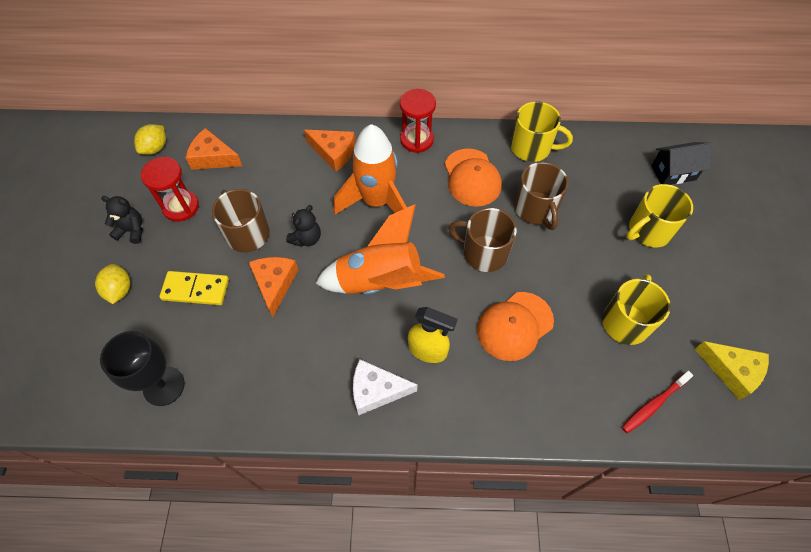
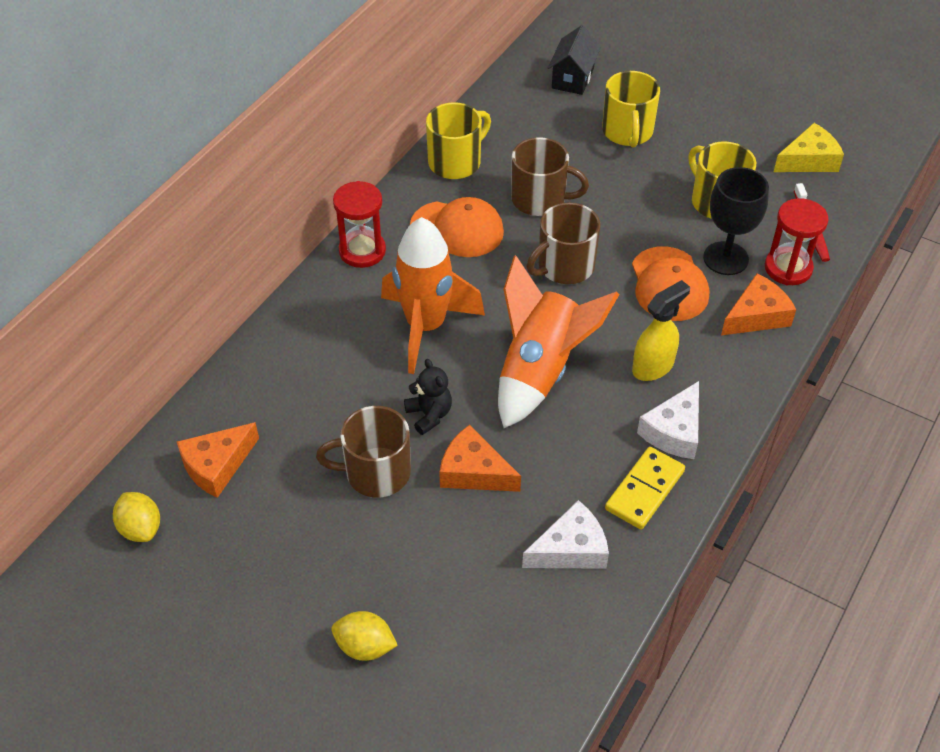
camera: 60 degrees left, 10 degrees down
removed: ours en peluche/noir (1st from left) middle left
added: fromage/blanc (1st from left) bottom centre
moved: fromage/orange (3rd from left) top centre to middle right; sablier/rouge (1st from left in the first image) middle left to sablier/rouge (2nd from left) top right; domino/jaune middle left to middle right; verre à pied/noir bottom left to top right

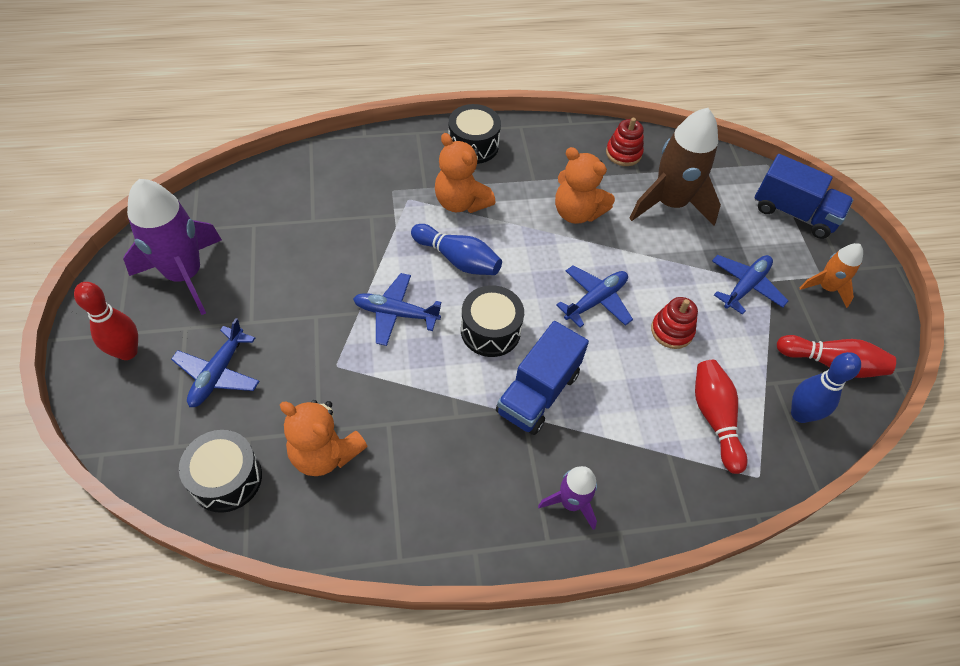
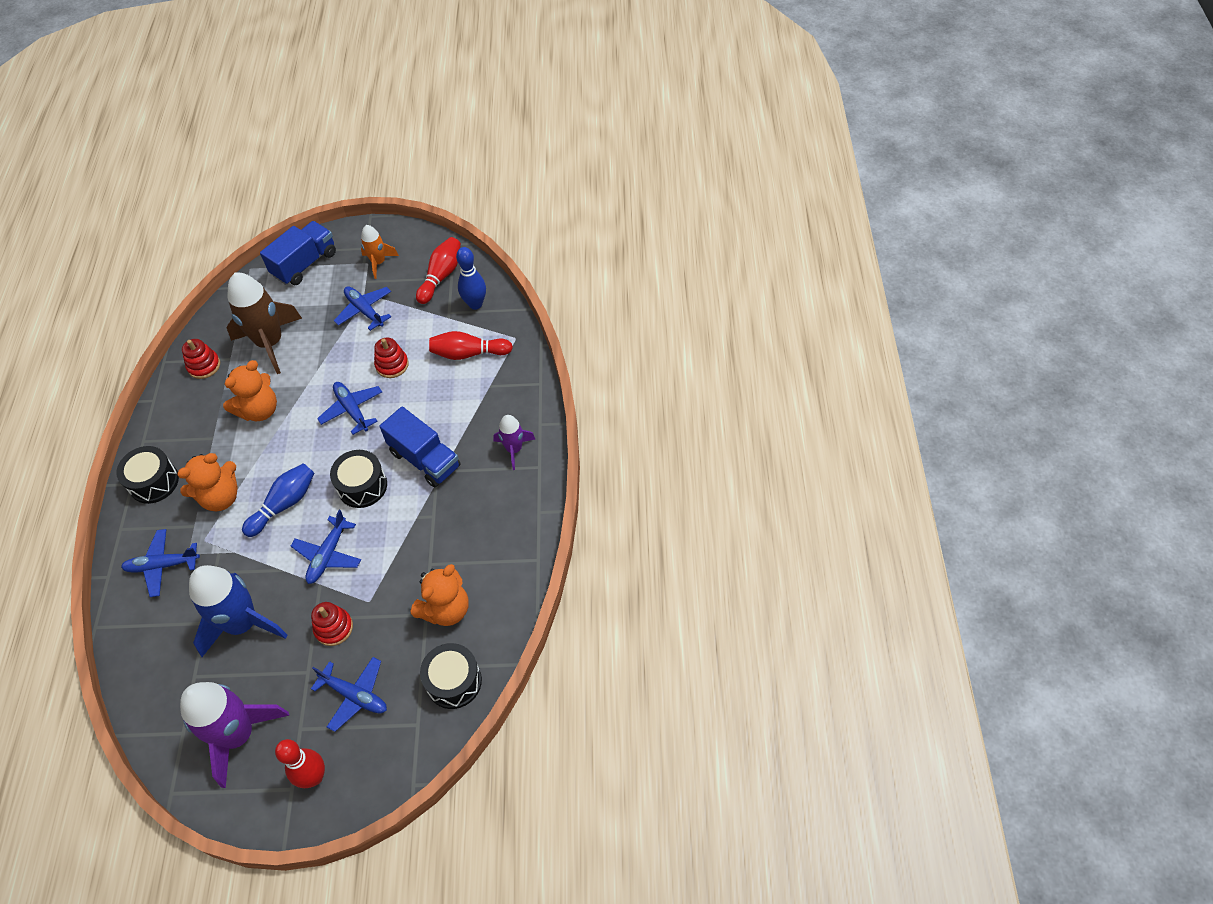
camera: 75 degrees left, 0 degrees up
added: avion/bleu (1st from left) middle left; fusée/bleu bottom left; jouet à empiler/rouge (2nd from left) bottom left

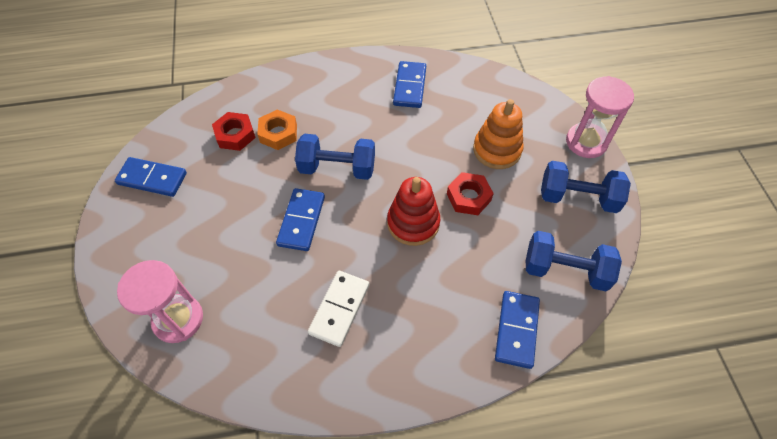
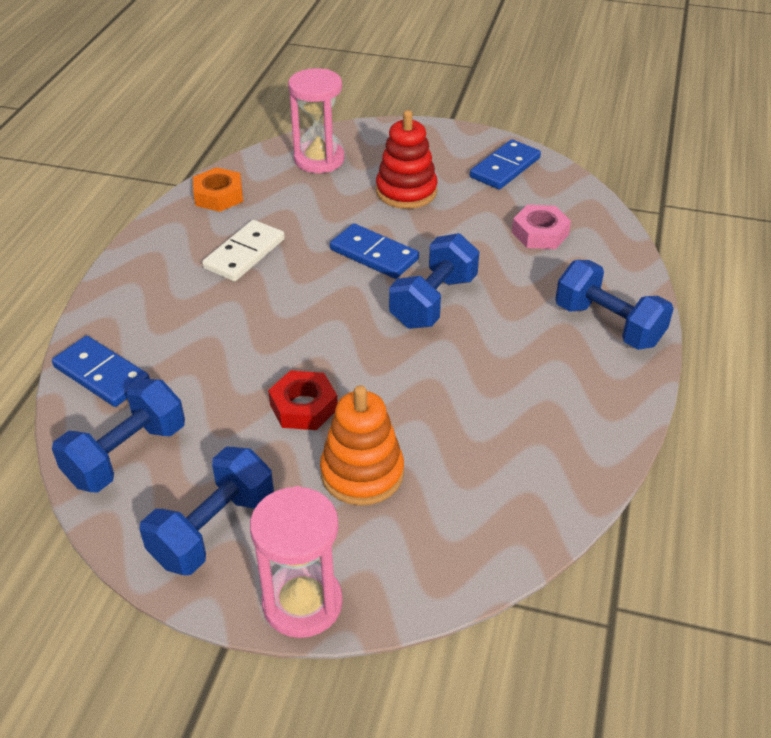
camera: 115 degrees right, 15 degrees down
removed: domino/bleu (3rd from left) top centre
added: haltère/bleu (4th from left) middle right
moved: écrou/orange top centre to top left; jouet à empiler/rouge centre to top centre
recoloured: écrou/rouge (1st from left) top left to écrou/rose top right
turned: domino/blanc bottom centre = middle left 75 degrees clockwise

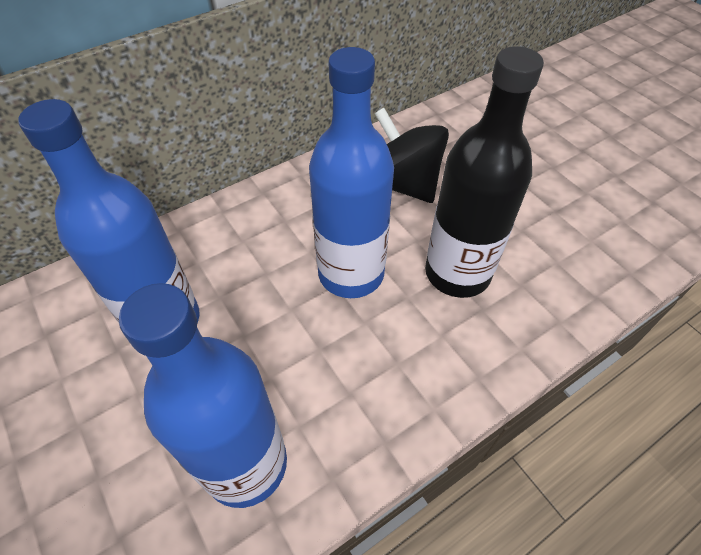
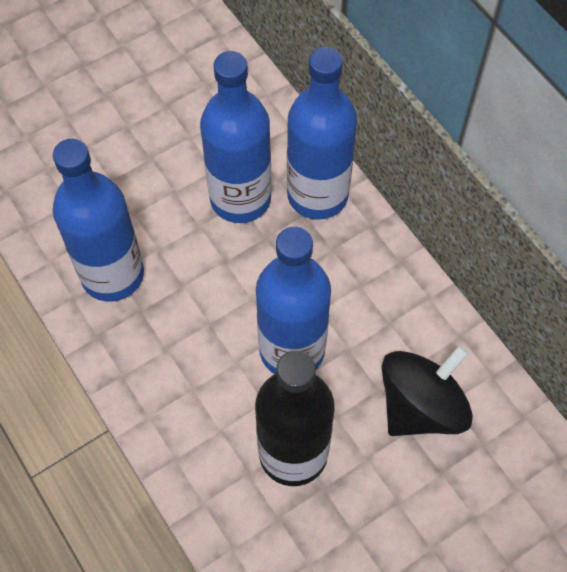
camera: 90 degrees right, 10 degrees up
added: bouteille/bleu (4th from left) top centre

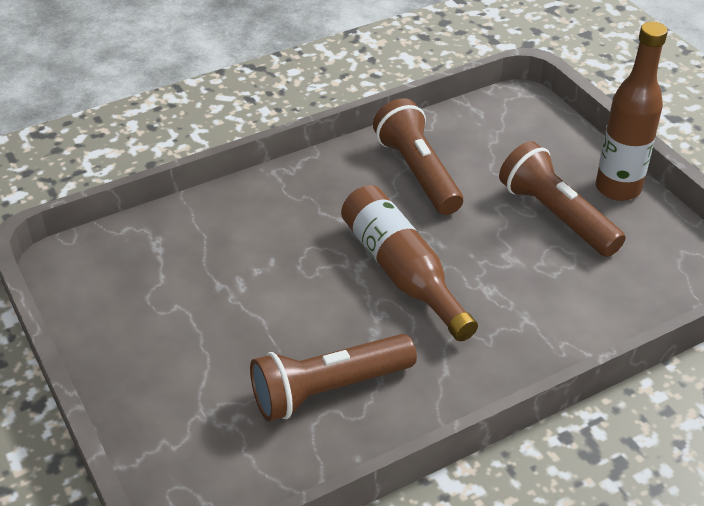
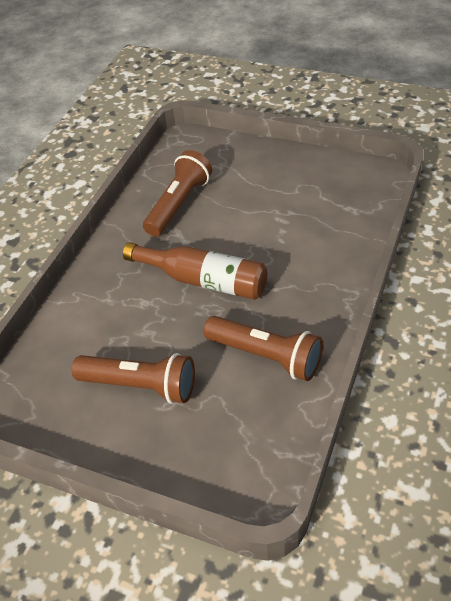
camera: 145 degrees right, 5 degrees up
removed: bouteille/marron (2nd from left) top right

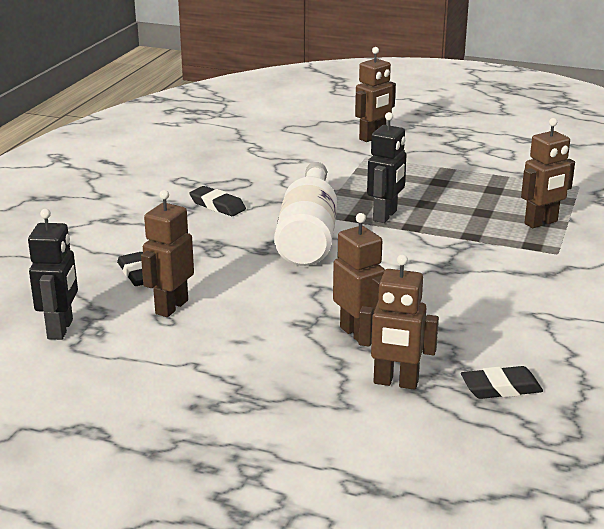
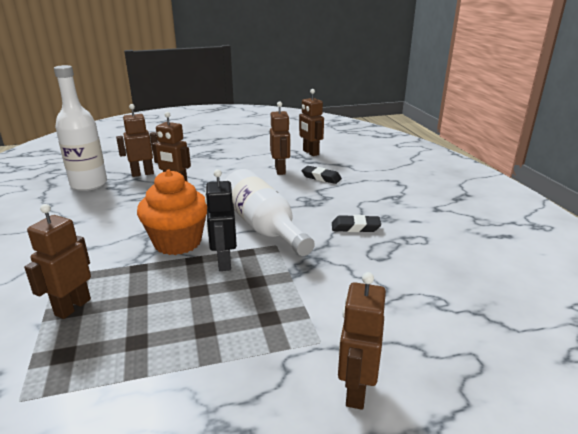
camera: 145 degrees right, 0 degrees up
added: muffin/orange middle left
replaced: gomme/noir (3rd from left) bottom right to bouteille/blanc (1st from left) top left
recoloured: robot/noir (1st from left) middle left to robot/marron (5th from left) top centre

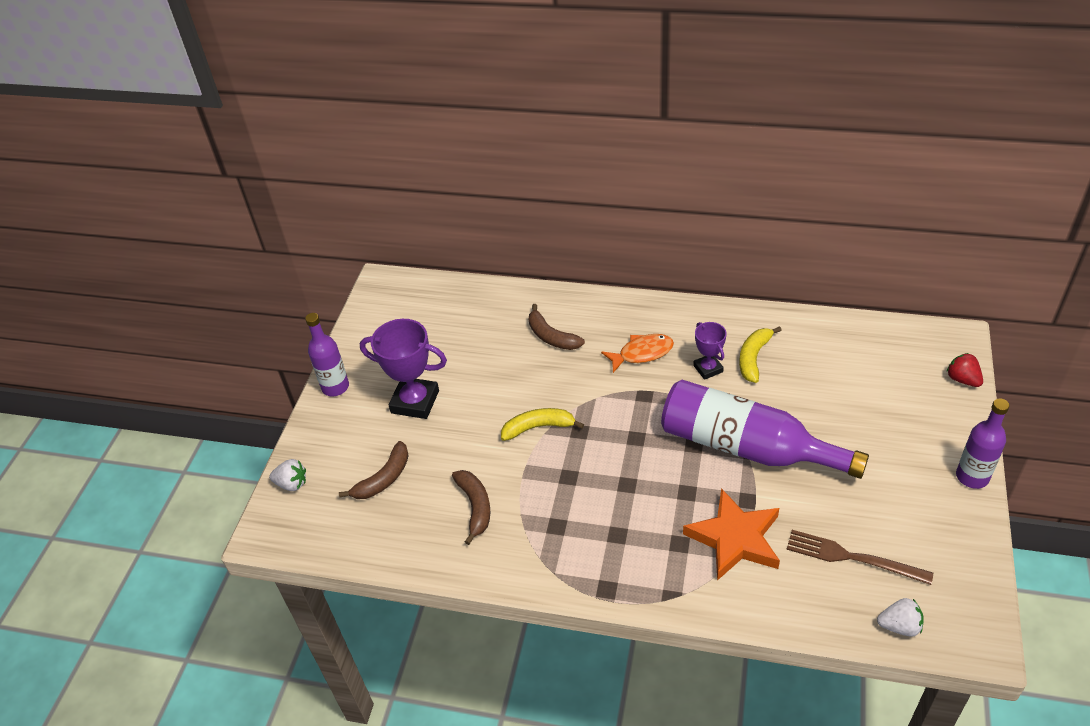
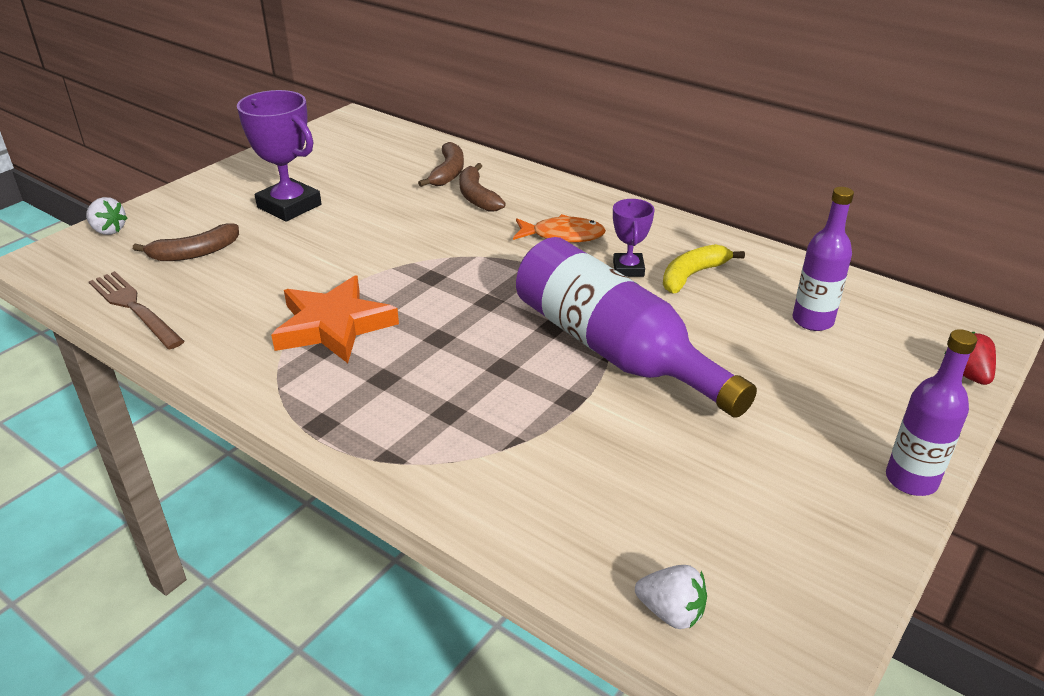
camera: 20 degrees right, 10 degrees down
removed: banane/jaune (1st from left) centre
moved: bouteille/violet (1st from left in the first image) middle left to bouteille/violet (2nd from left) middle right; banane/marron (2nd from left) bottom centre to top centre; étoile/orange bottom right to middle left; fourchette/marron bottom right to middle left

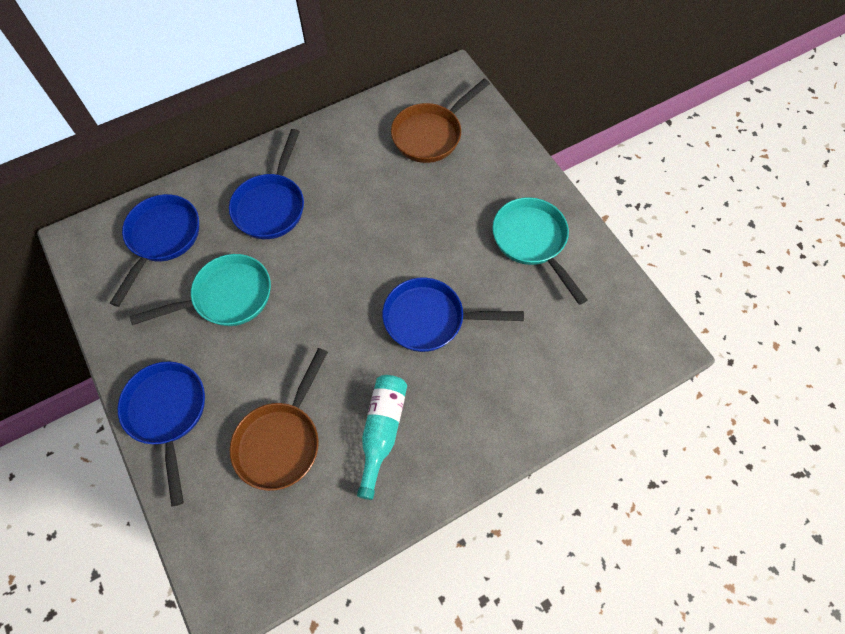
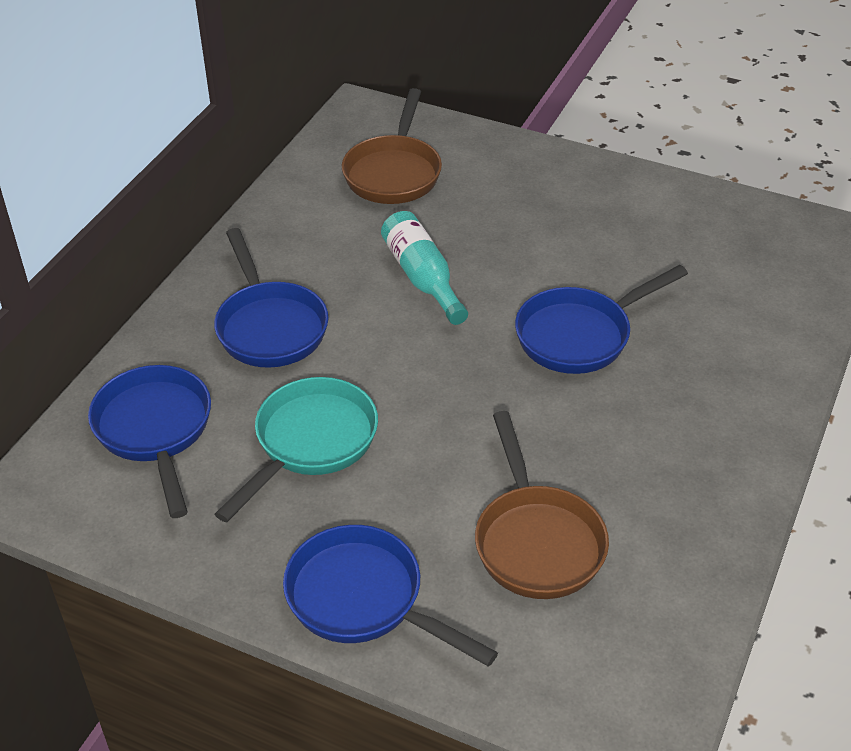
camera: 35 degrees left, 20 degrees down
removed: poêle/turquoise (2nd from left) centre
moved: bouteille/turquoise bottom centre to centre

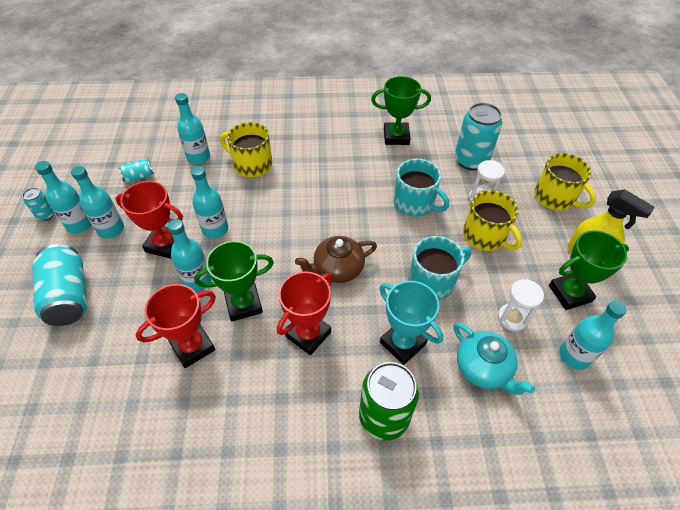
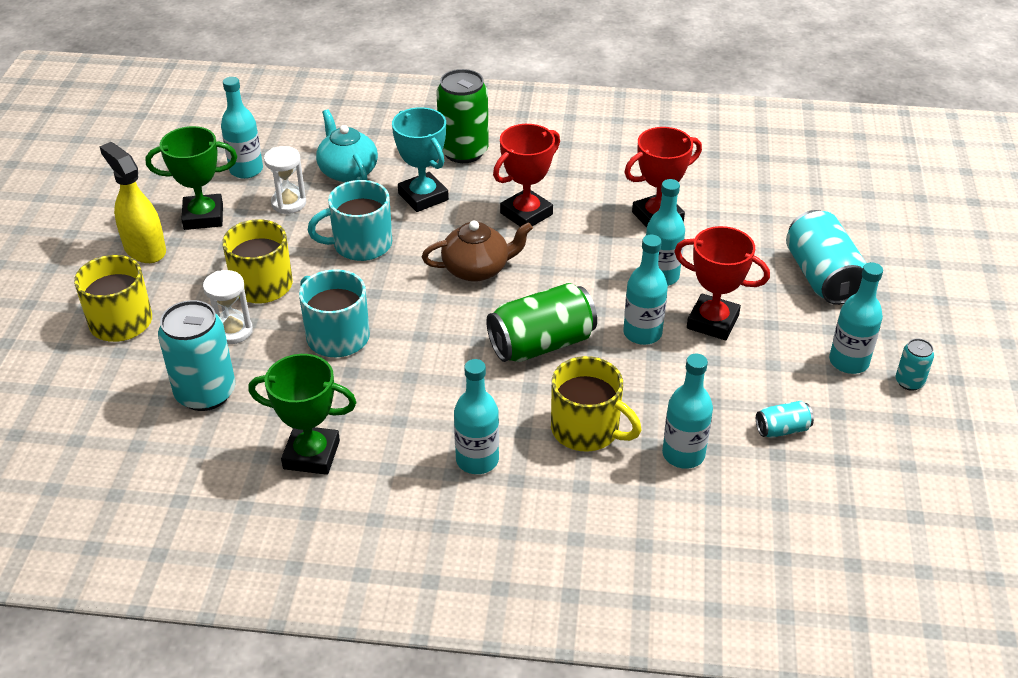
camera: 170 degrees left, 10 degrees down
removed: trophée/vert (1st from left) centre
added: canette/vert (2nd from left) centre
moved: bouteille/turquoise (2nd from left) middle left to centre

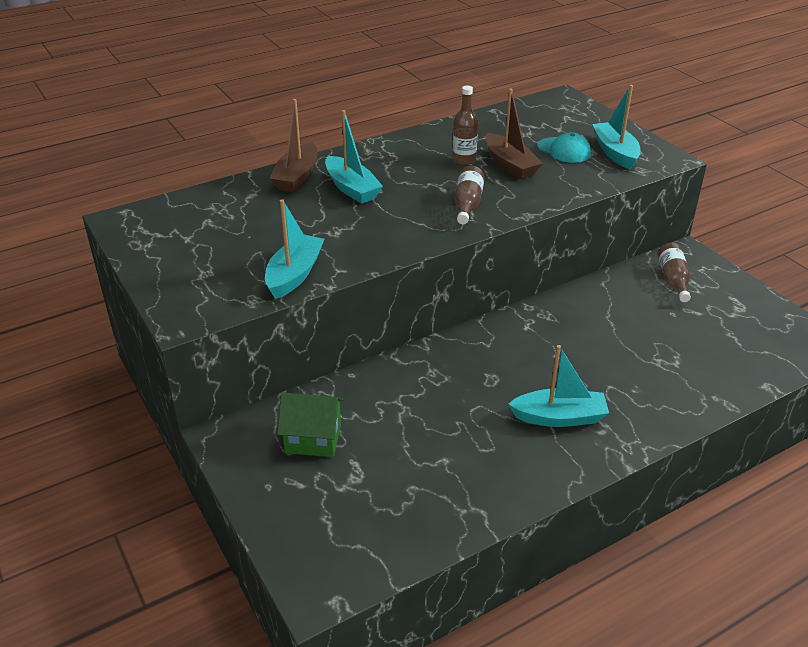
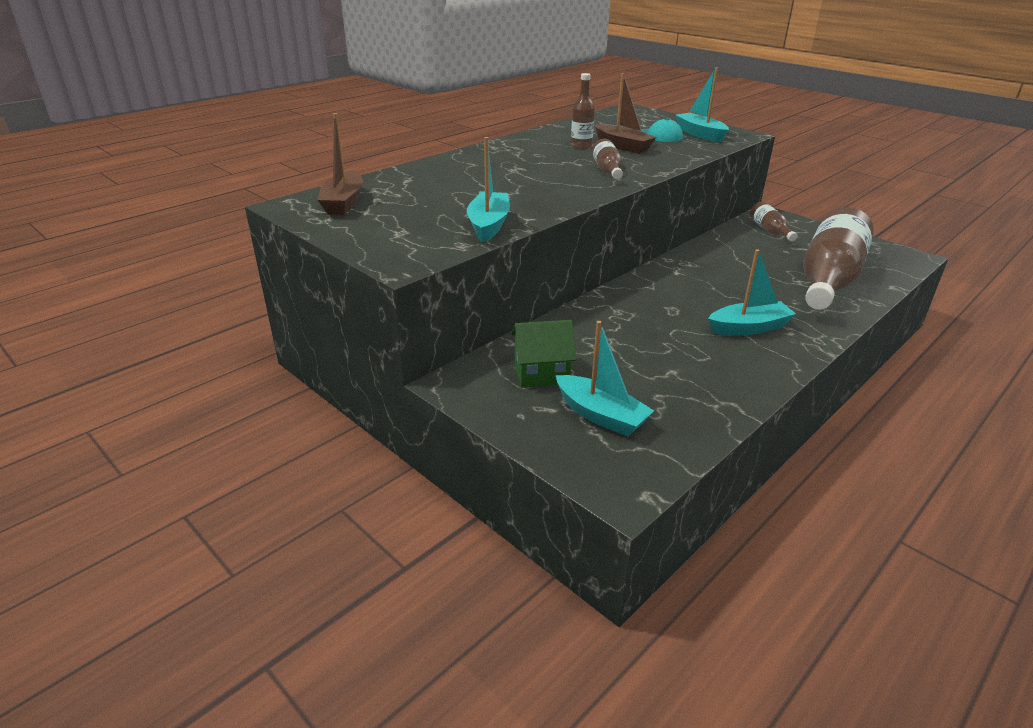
camera: 15 degrees left, 5 degrees down
added: bouteille/marron (4th from left) middle right
moved: bateau/marron (1st from left) top centre to top left; bateau/turquoise (2nd from left) top centre to centre

